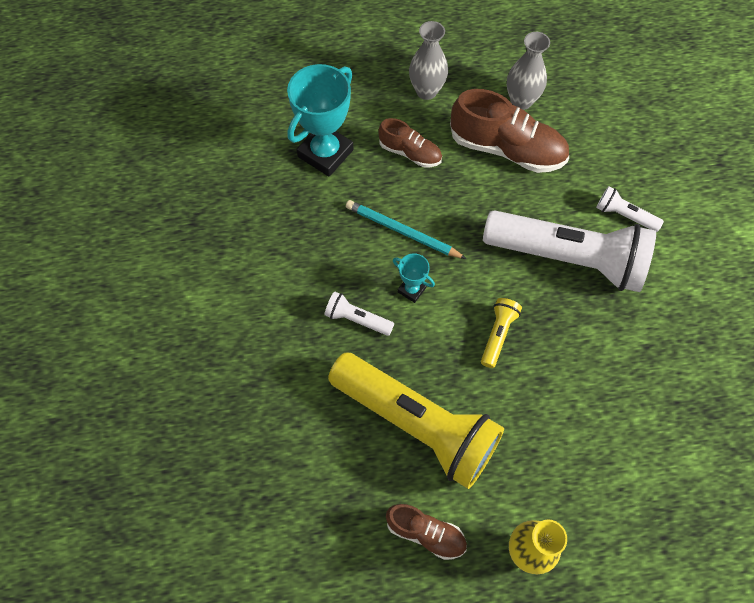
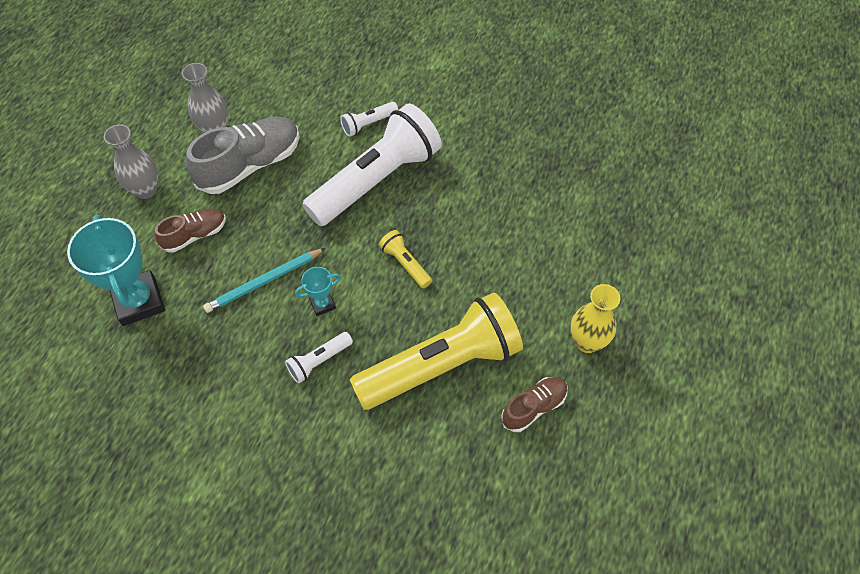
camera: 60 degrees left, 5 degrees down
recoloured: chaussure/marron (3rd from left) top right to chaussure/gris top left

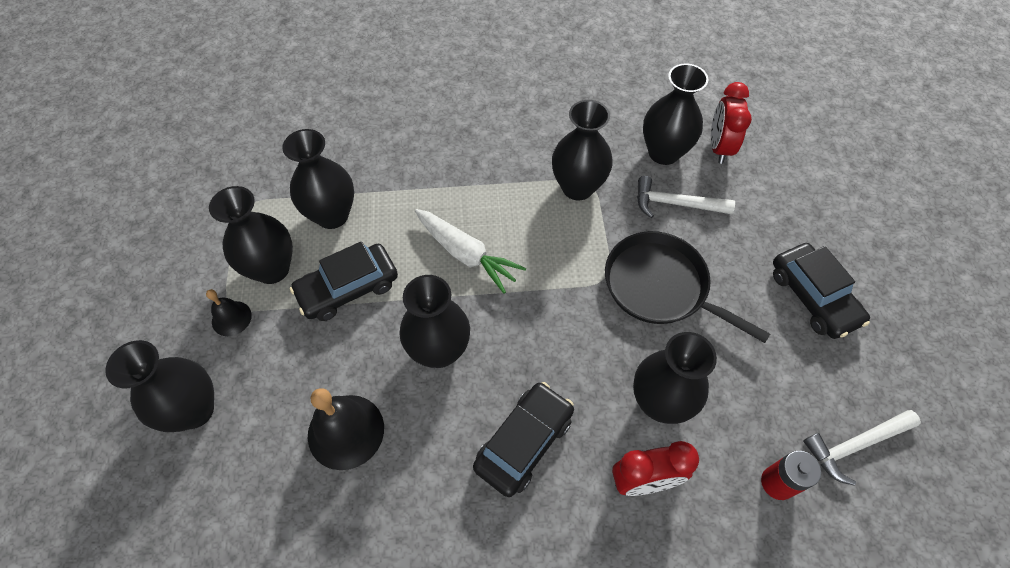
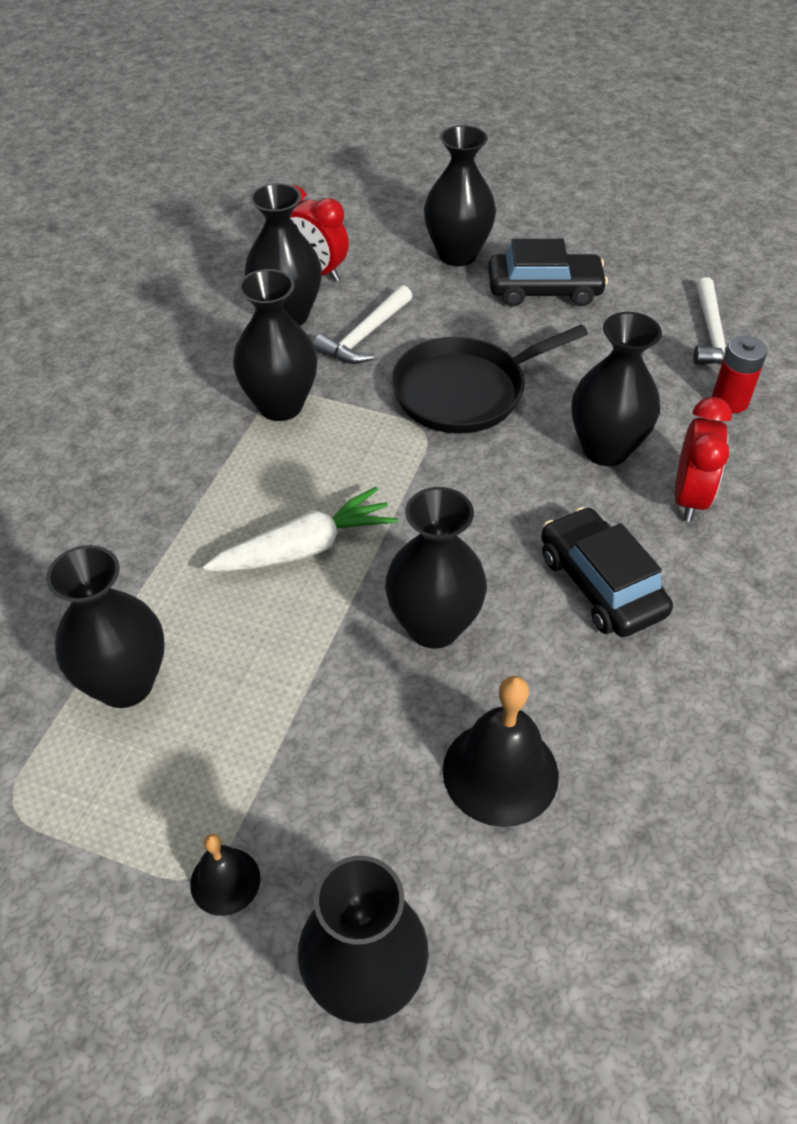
camera: 65 degrees left, 10 degrees down
removed: voiture/noir (1st from left) centre
moved: vase/noir (2nd from left in the first image) middle left to vase/noir (6th from left) top centre

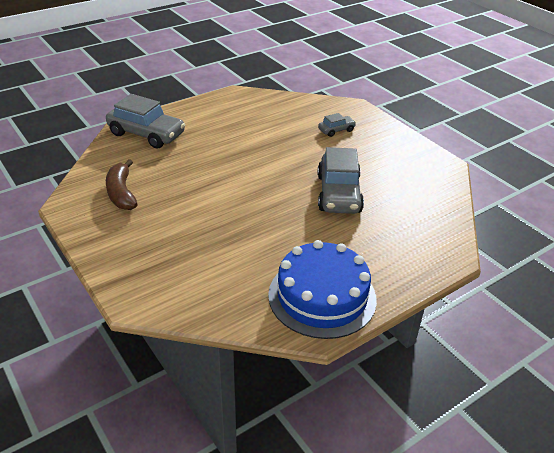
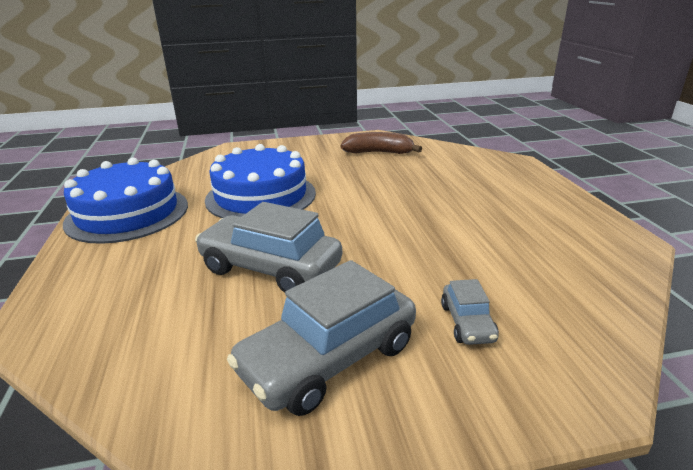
camera: 115 degrees right, 10 degrees down
added: gâteau/bleu (2nd from left) centre
moved: voiture/gris (1st from left in the first image) top left to voiture/gris (2nd from left) bottom centre

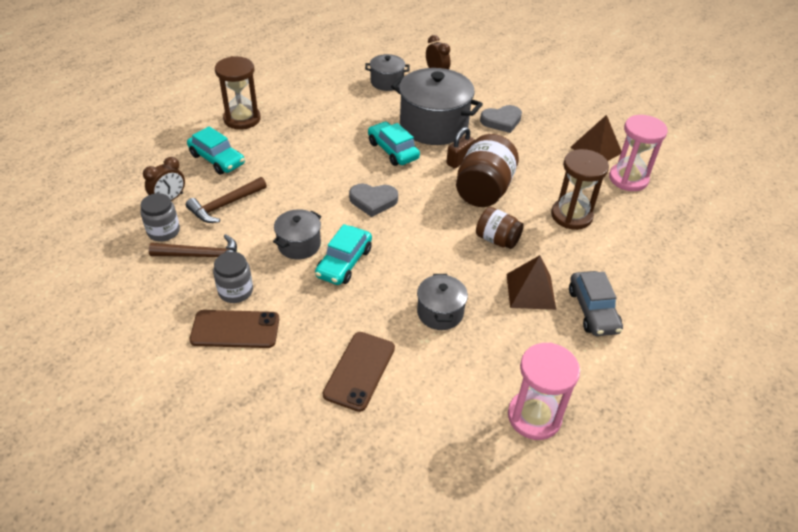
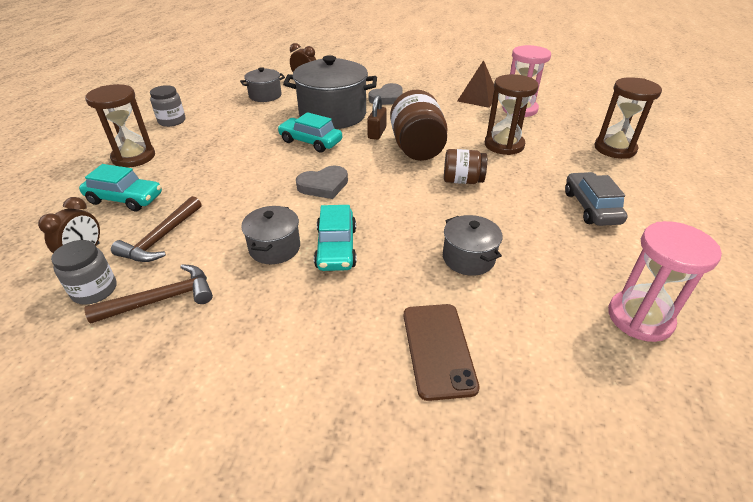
camera: 25 degrees left, 5 degrees down
removed: pyramide/marron (1st from left) centre; téléphone/marron (1st from left) middle left
added: sablier/marron (3rd from left) top right
moved: bocal/gris (2nd from left) middle left to top left
turned: voiture/gris middle right = middle right 150 degrees counterclockwise

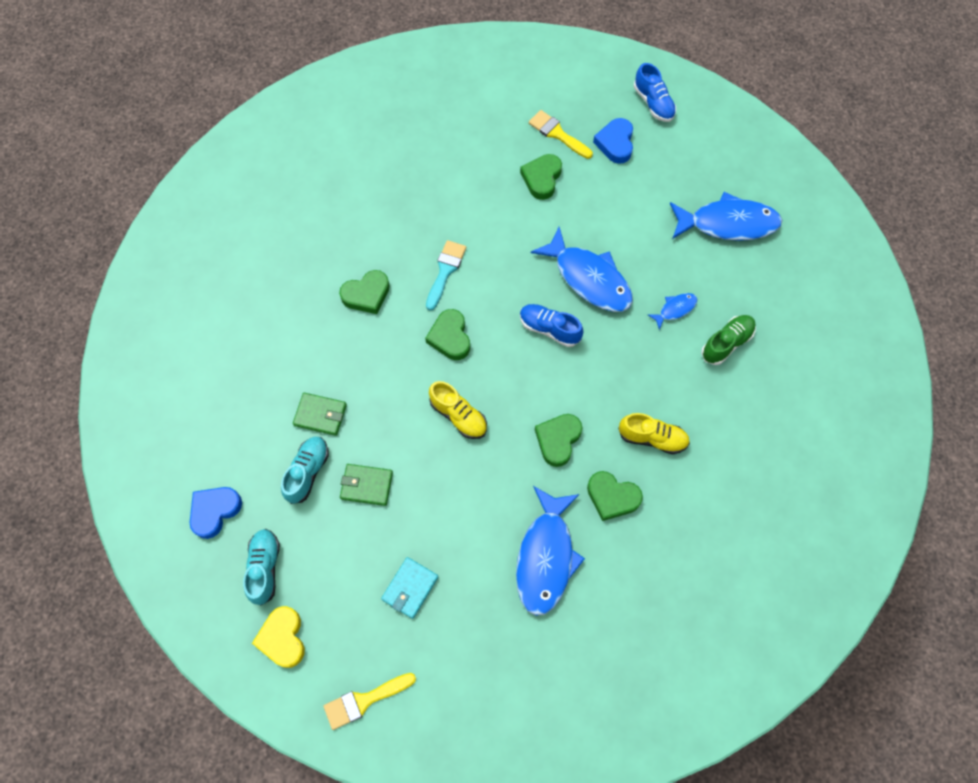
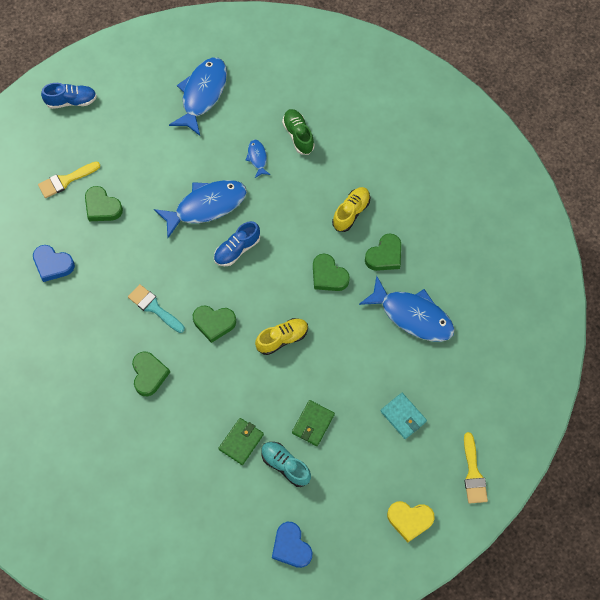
camera: 70 degrees left, 0 degrees up
removed: chaussure/turquoise (1st from left) bottom left
moved: cœur/bleu (2nd from left in the first image) top centre to cœur/bleu (1st from left) middle left

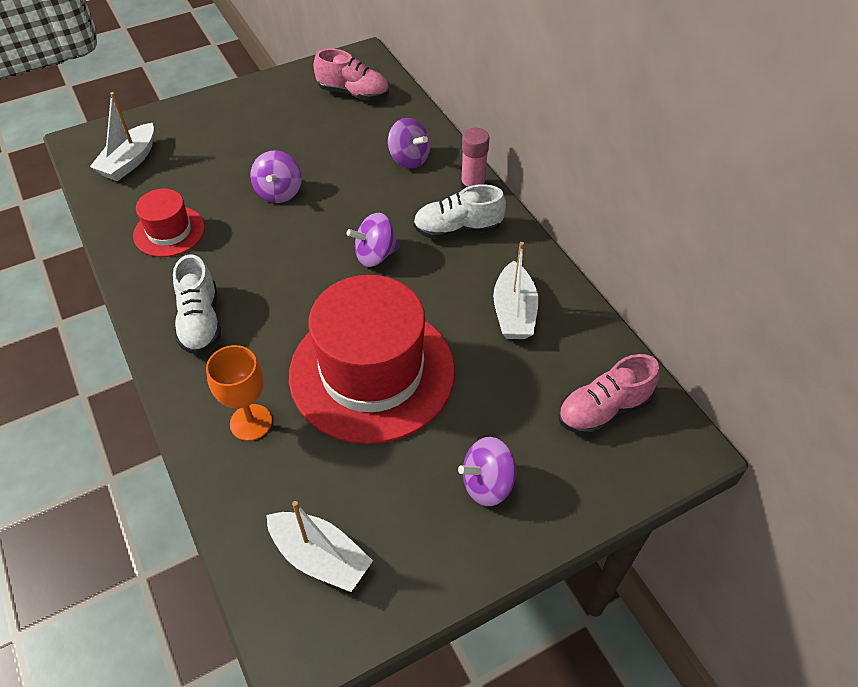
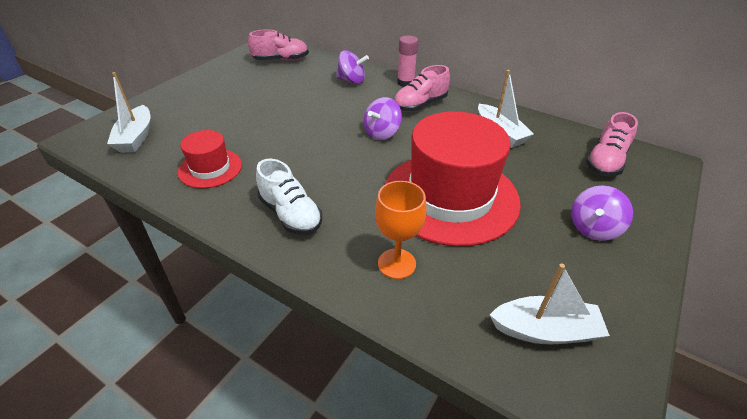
camera: 30 degrees left, 10 degrees down
removed: toupie/violet (1st from left) top left
recoloured: chaussure/blanc (2nd from left) top centre to chaussure/rose (2nd from left) top centre

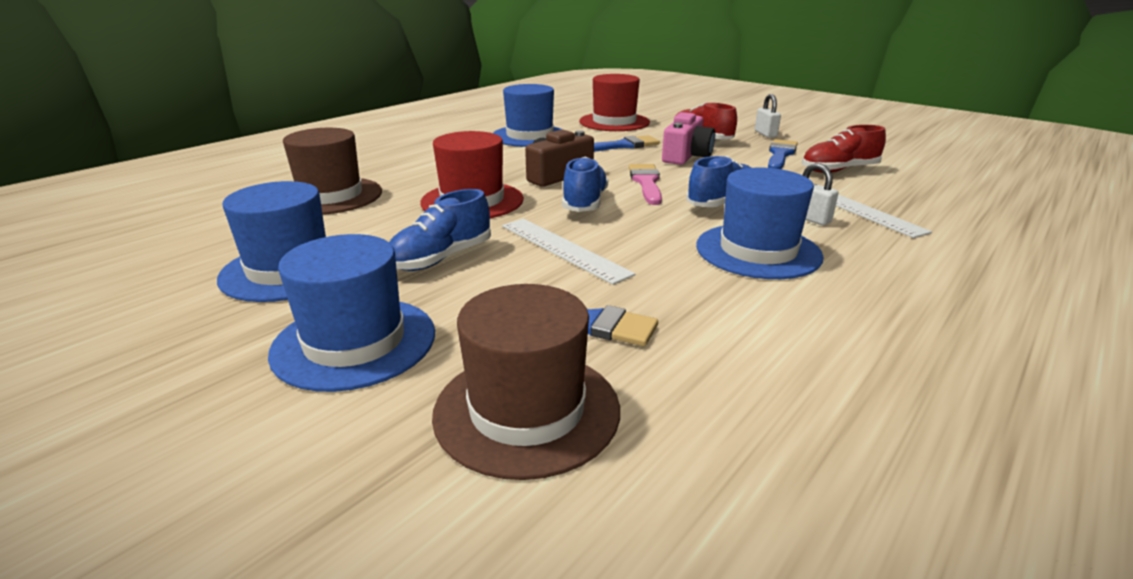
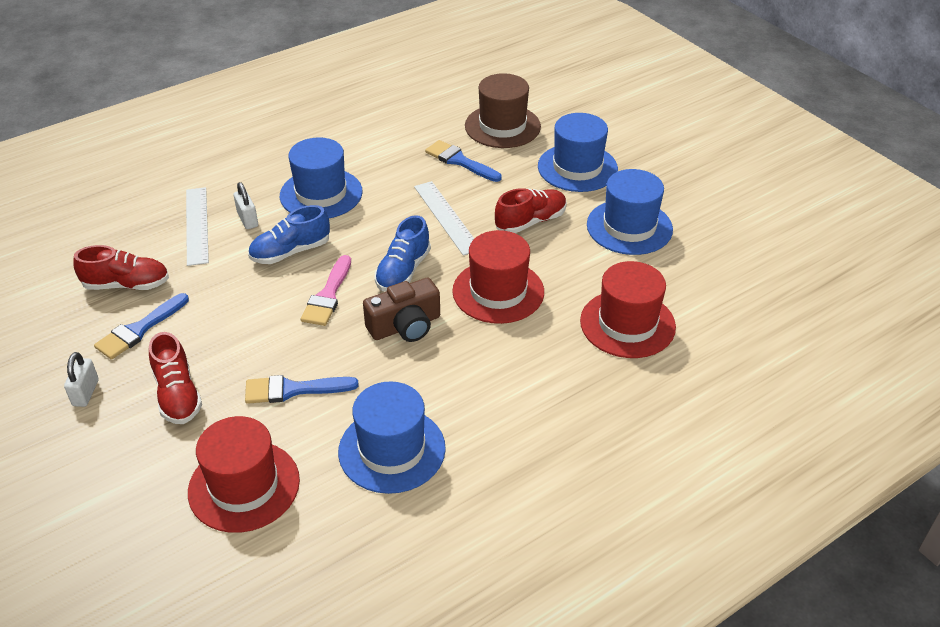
camera: 165 degrees left, 15 degrees up
removed: appareil photo/rose top centre
recoloured: chapeau/marron (1st from left) top left to chapeau/rouge (3rd from left) middle right; chaussure/bleu (1st from left) centre to chaussure/rouge (3rd from left) centre

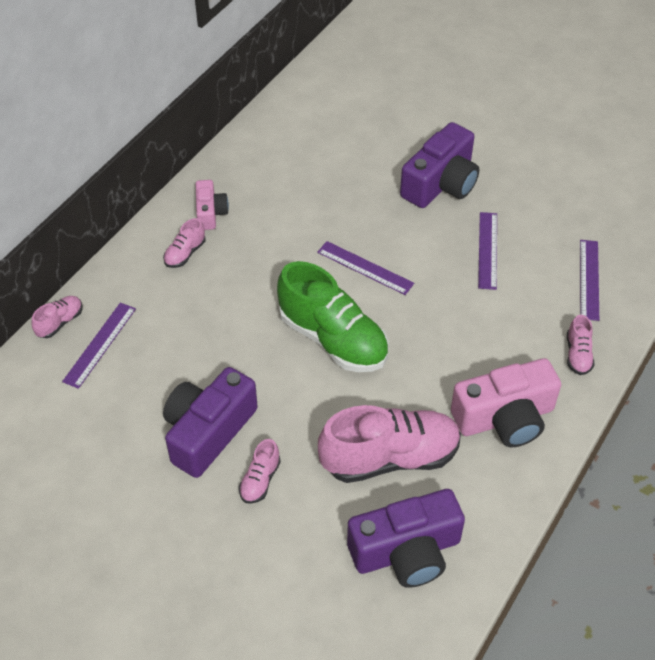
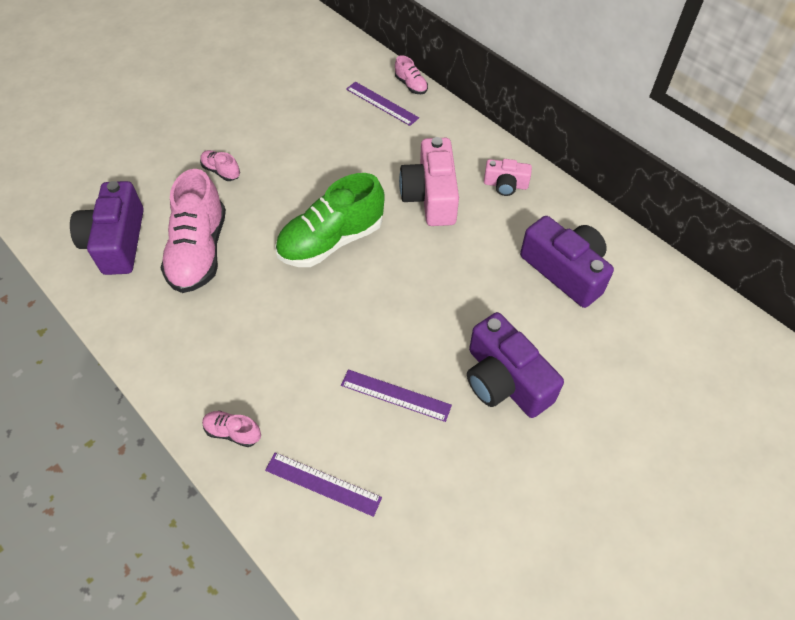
camera: 105 degrees right, 5 degrees up
removed: chaussure/rose (2nd from left) middle left; règle/violet (2nd from left) centre
moved: appareil photo/rose (2nd from left in the first image) middle right to appareil photo/rose (1st from left) top centre; appareil photo/violet (1st from left in the first image) middle left to appareil photo/violet (3rd from left) middle right

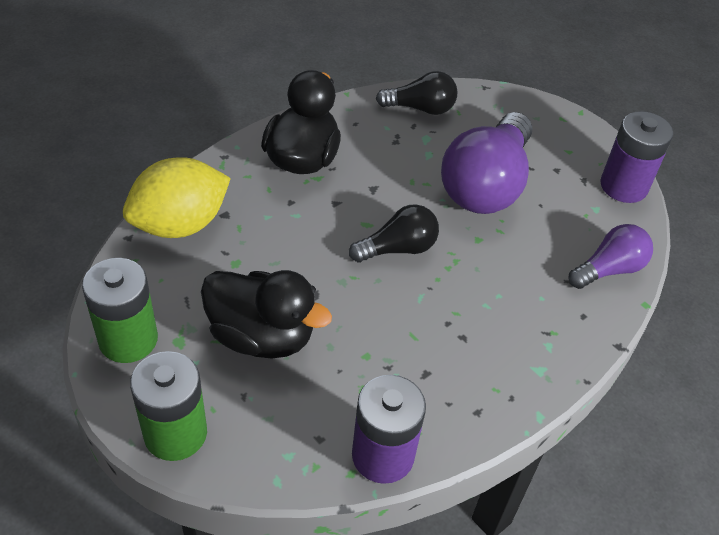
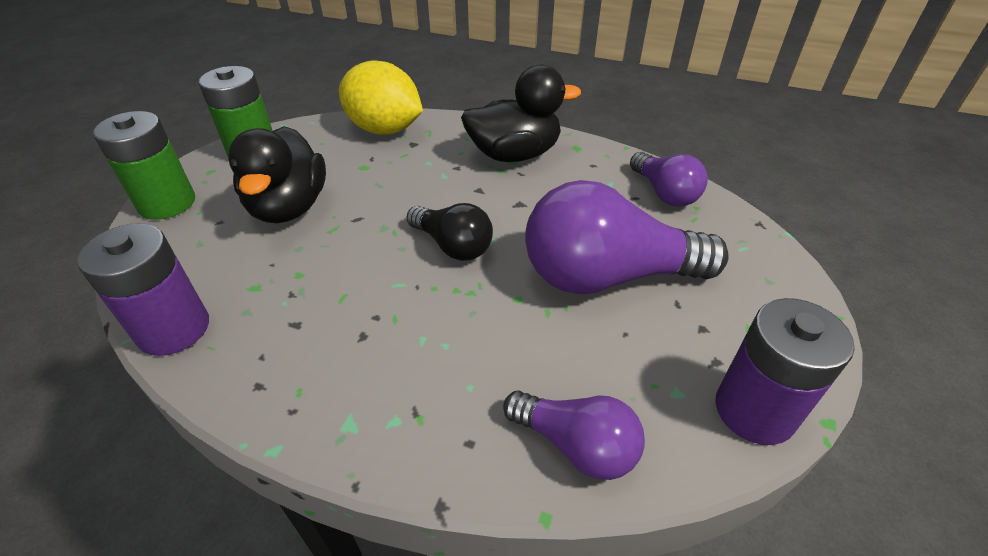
camera: 65 degrees right, 5 degrees down
recoloured: ampoule/noir (2nd from left) top centre to ampoule/violet (3rd from left) top right

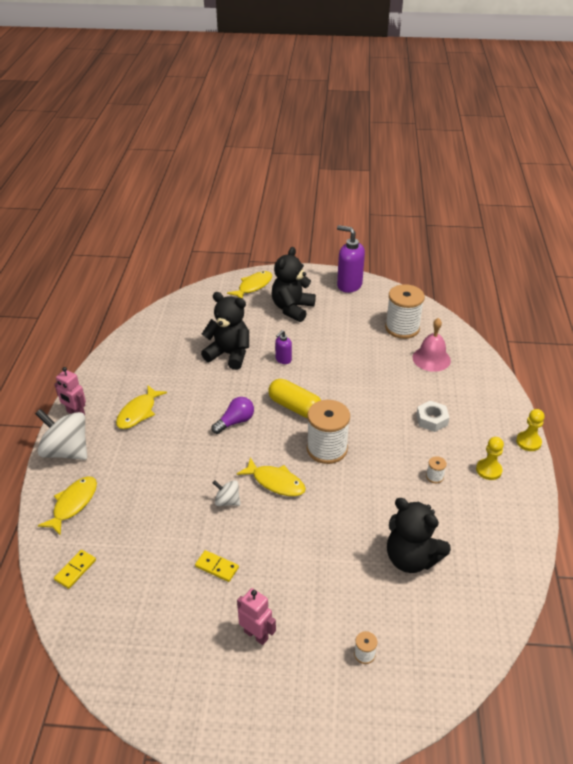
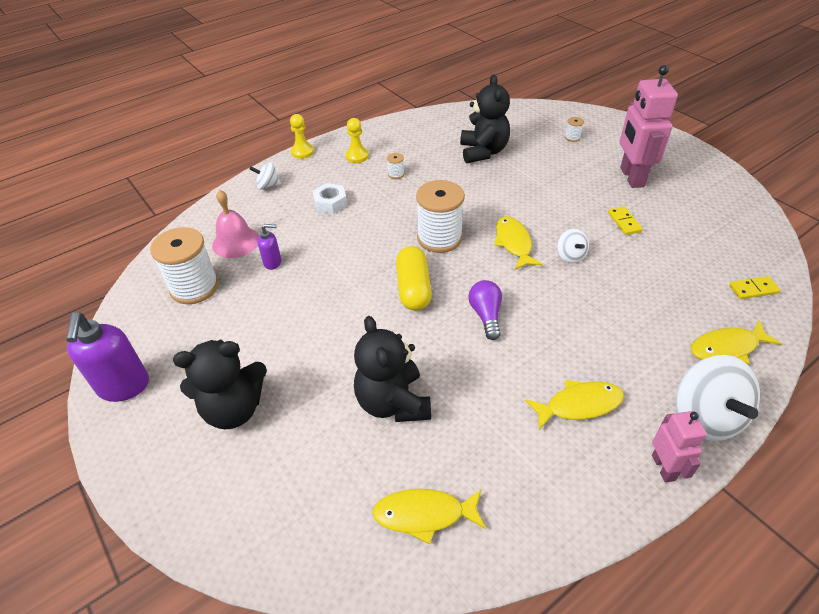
camera: 130 degrees left, 5 degrees up
added: toupie/blanc (1st from left) top left
moved: poisson/jaune (3rd from left in the first image) centre to poisson/jaune (1st from left) bottom centre; distributeur de savon/violet (1st from left in the first image) centre to distributeur de savon/violet (2nd from left) middle left
turned: ampoule/violet centre = centre 75 degrees clockwise
resized: robot/rose (2nd from left in the first image) bottom centre = top right x1.80

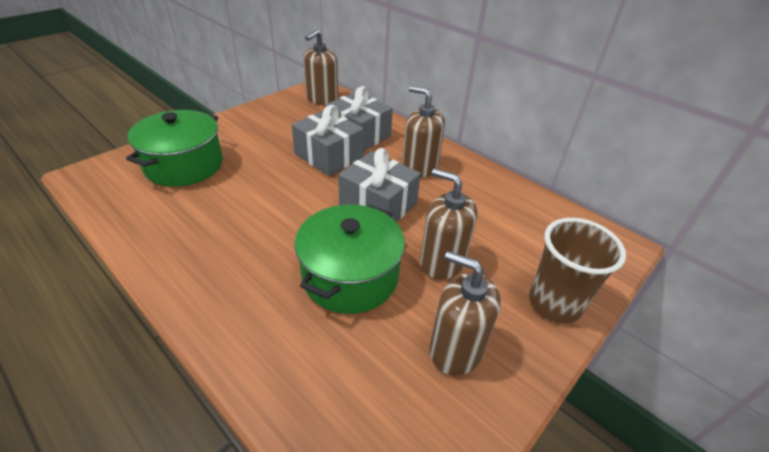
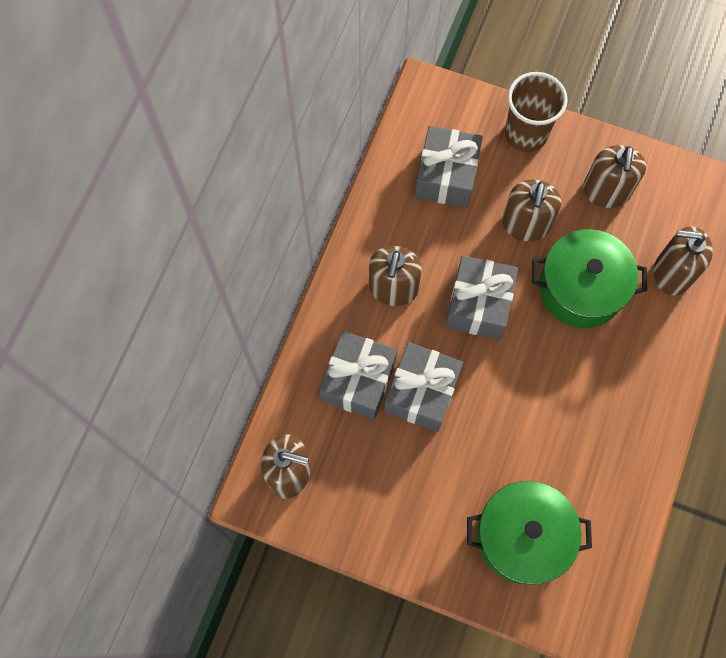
camera: 110 degrees left, 30 degrees up
added: cadeau/gris (3rd from left) top centre; distributeur de savon/marron (5th from left) middle right

